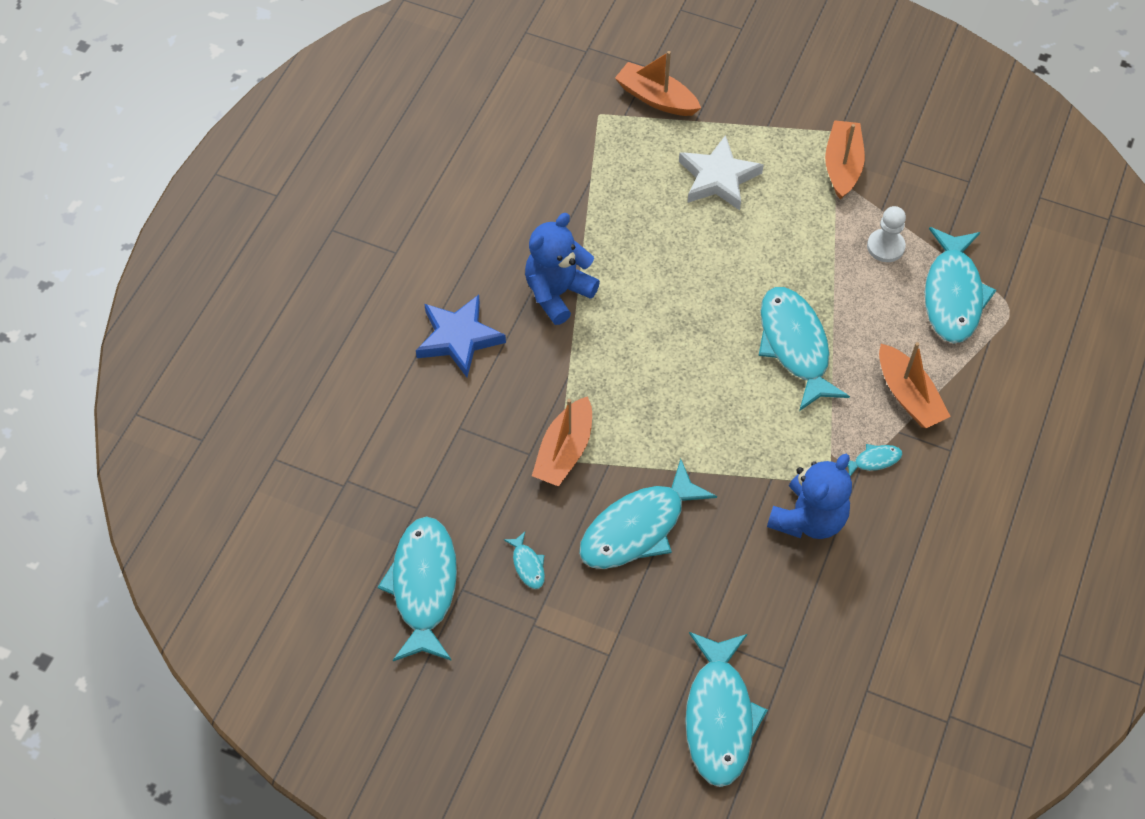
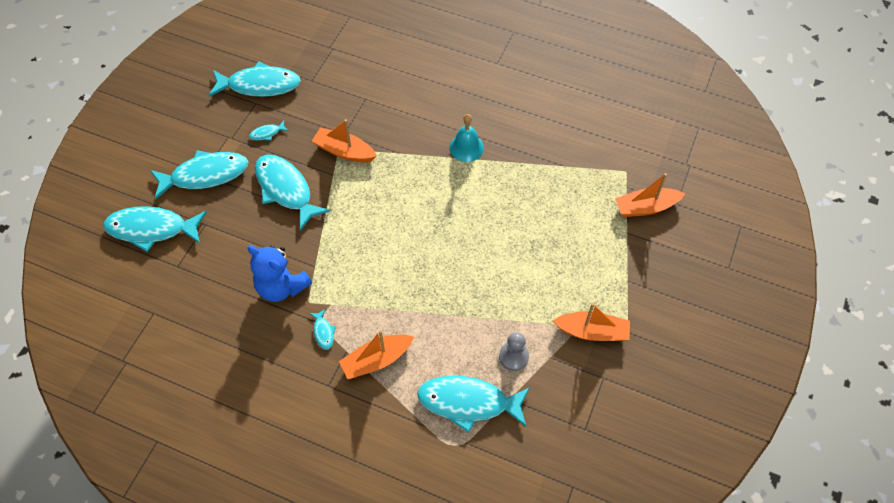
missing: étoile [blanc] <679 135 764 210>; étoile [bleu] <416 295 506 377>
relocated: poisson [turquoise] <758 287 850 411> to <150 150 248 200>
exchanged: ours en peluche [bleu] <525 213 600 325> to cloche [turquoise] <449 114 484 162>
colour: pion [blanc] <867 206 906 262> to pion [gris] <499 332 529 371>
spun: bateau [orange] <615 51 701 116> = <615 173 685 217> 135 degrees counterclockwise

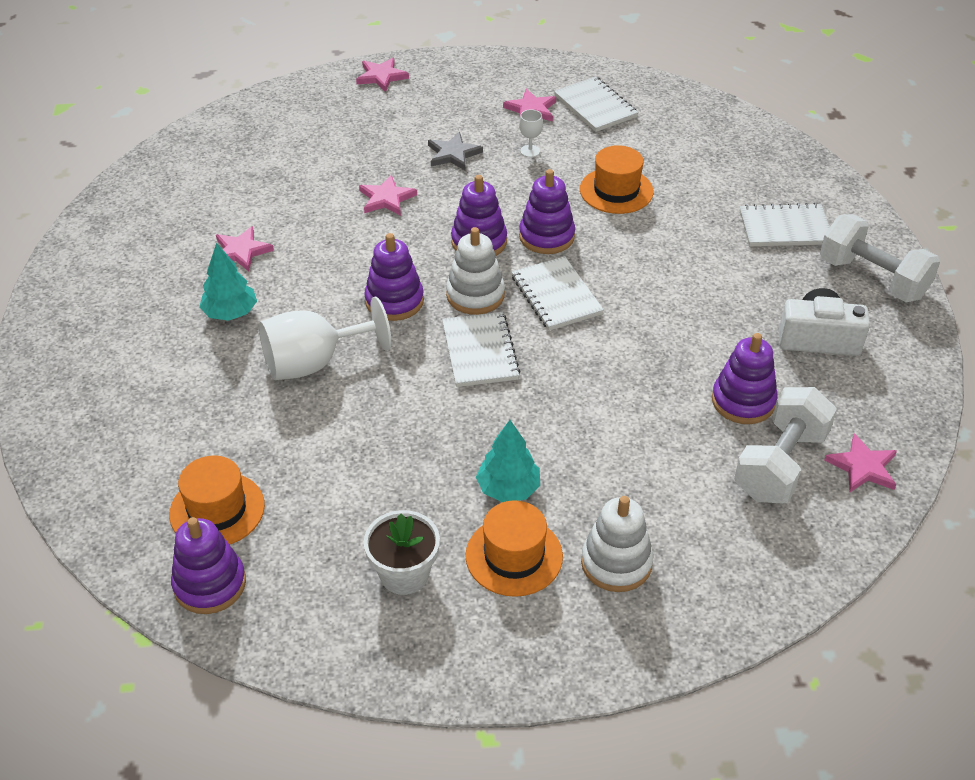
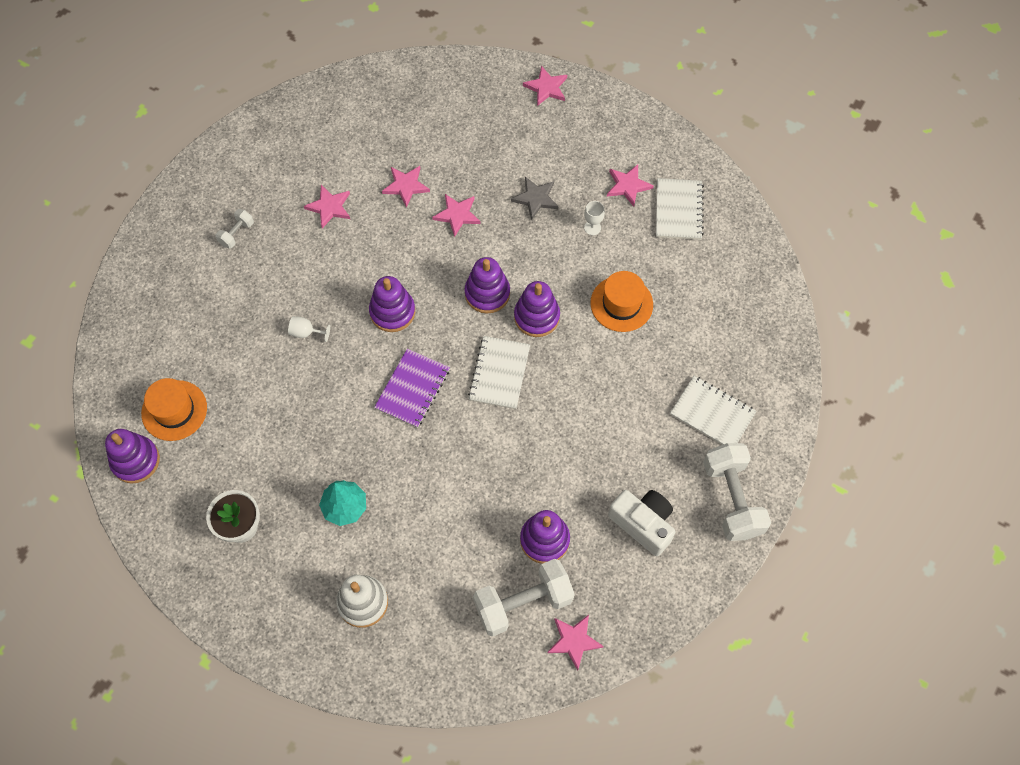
missing: jouet à empiler [blanc] <446 227 505 315>; arbre [turquoise] <199 243 257 321>; chapeau [orange] <465 500 563 597>
appeared: étoile [rose] <382 166 430 208>; haltère [blanc] <215 209 254 249>
colour: carnet [blanc] <442 312 521 387> to carnet [violet] <374 349 450 428>
size: verre à pied [blanc] <259 297 391 380> = <288 316 330 342> x0.43

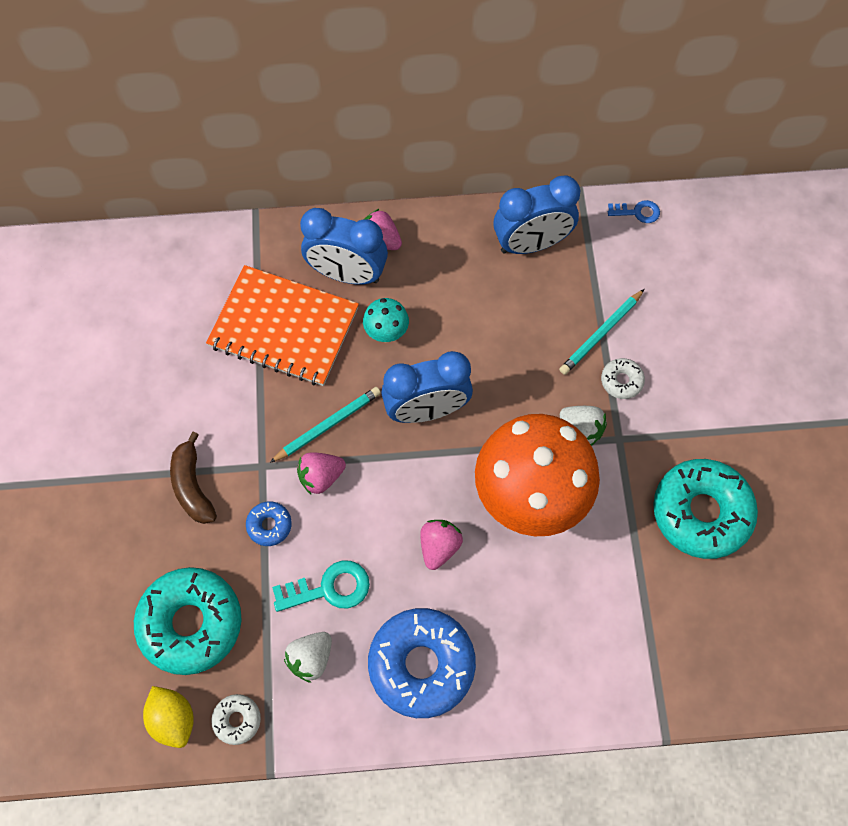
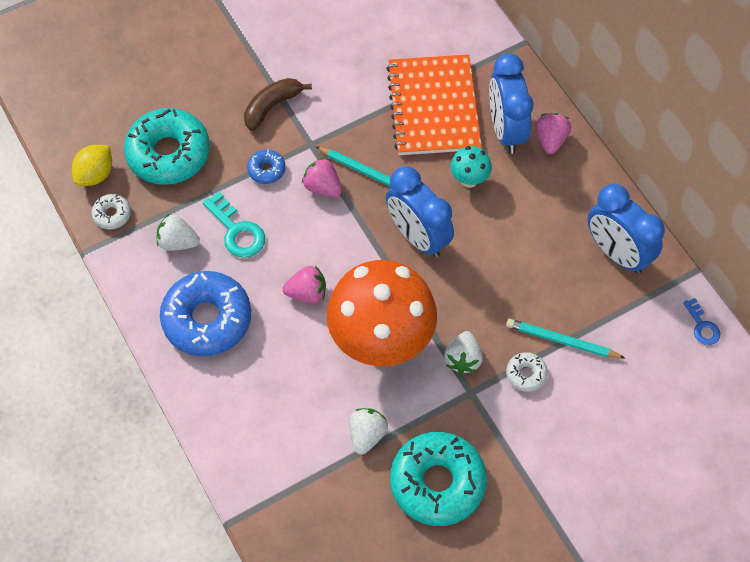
appeared: fraise [blanc] <349 408 388 455>

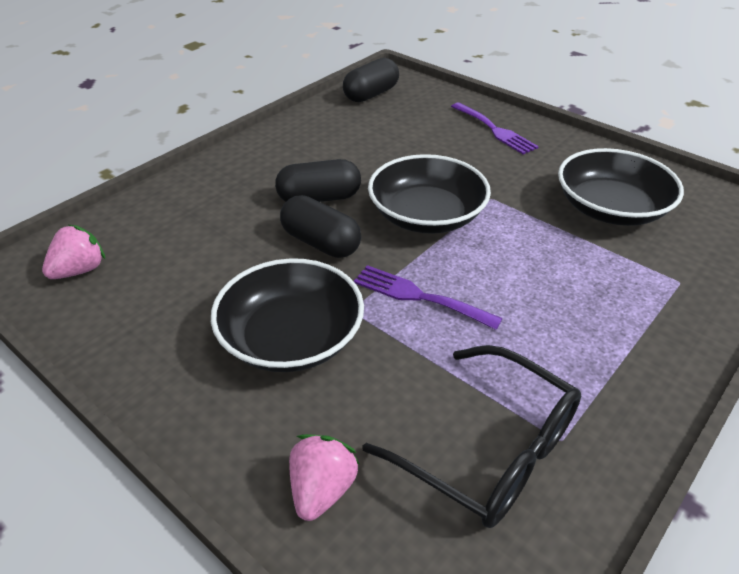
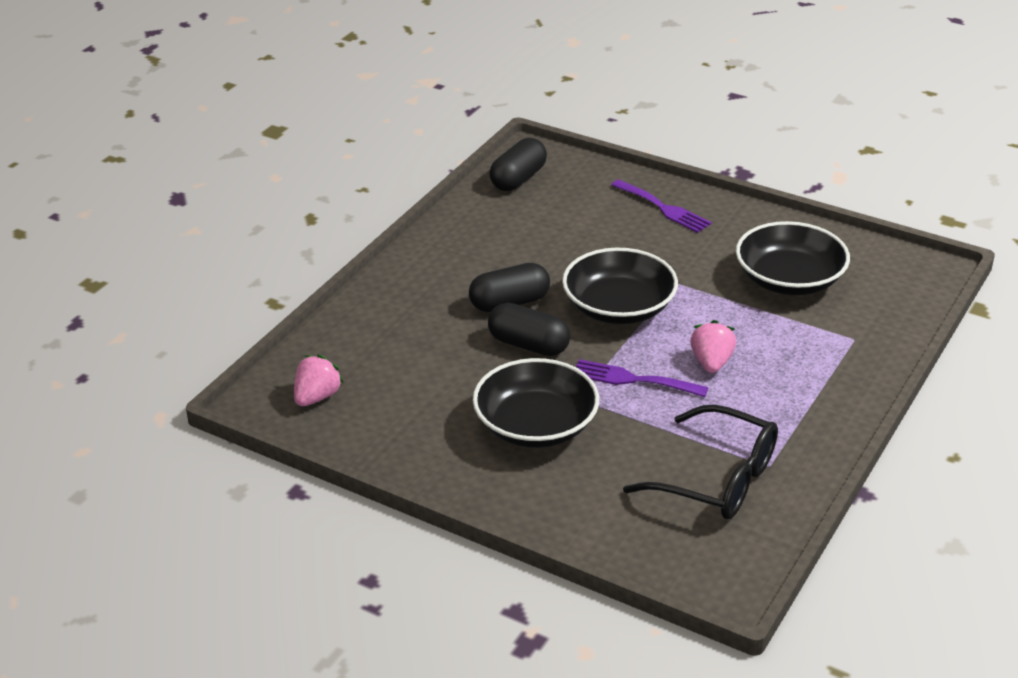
relocated: fraise [rose] <289 434 359 521> to <690 320 736 373>

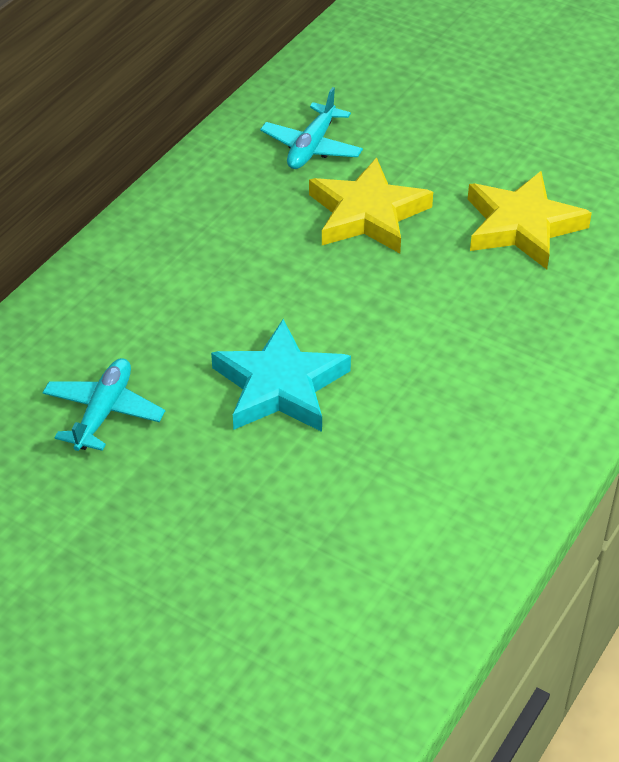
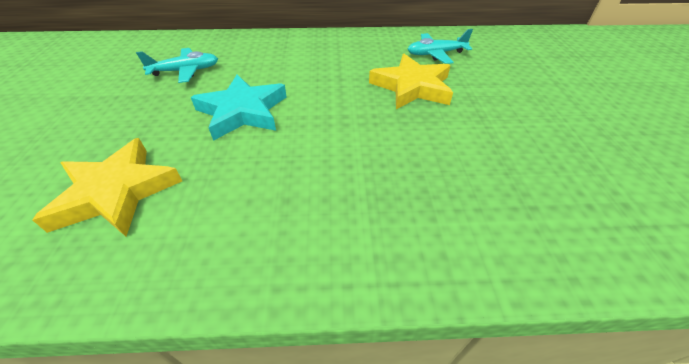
relocated: étoile [jaune] <467 171 592 269> to <32 138 182 237>

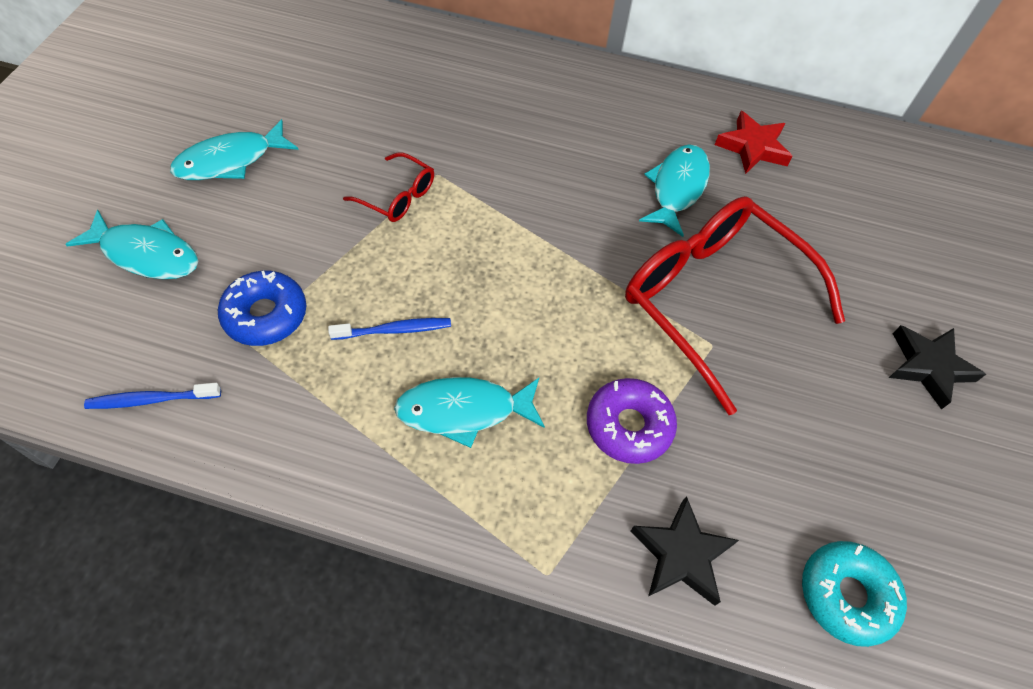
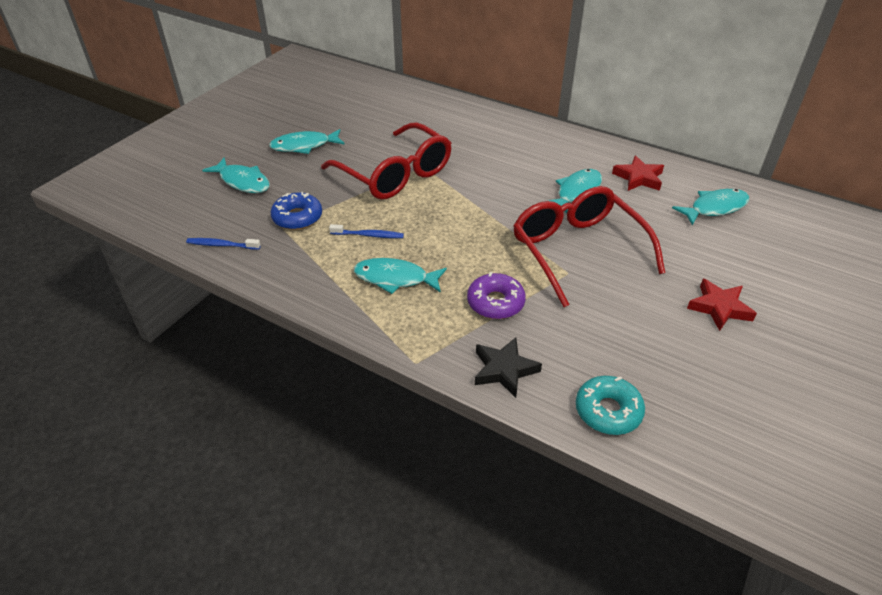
appeared: poisson [turquoise] <672 189 749 225>
colour: étoile [noir] <889 325 986 410> to étoile [rouge] <687 279 757 331>
size: lunettes [rouge] <343 152 434 222> = <321 122 452 199> x2.25

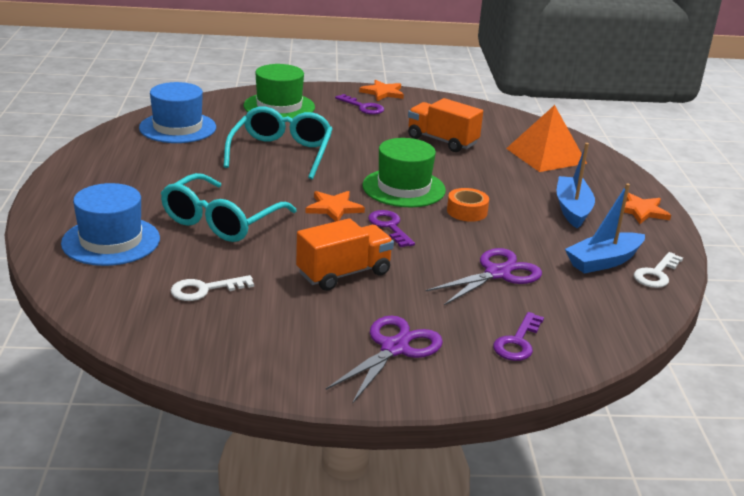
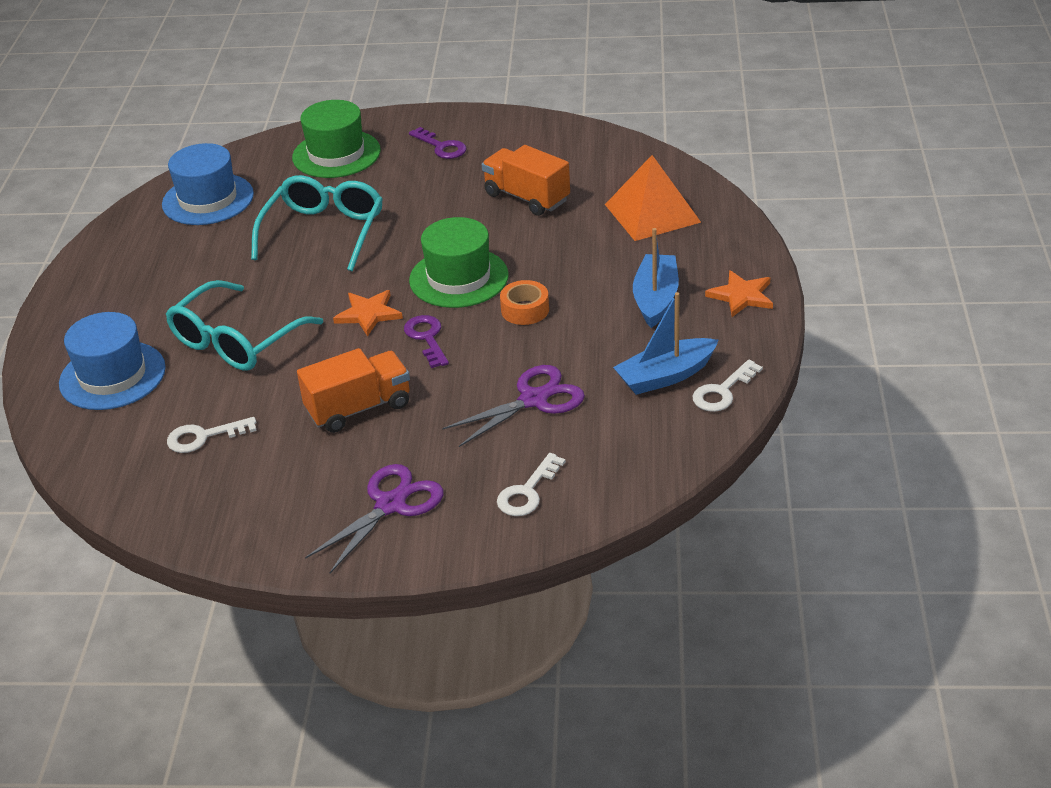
missing: étoile [orange] <359 80 404 101>
colour: clé [violet] <493 312 544 361> to clé [blanc] <497 453 566 516>

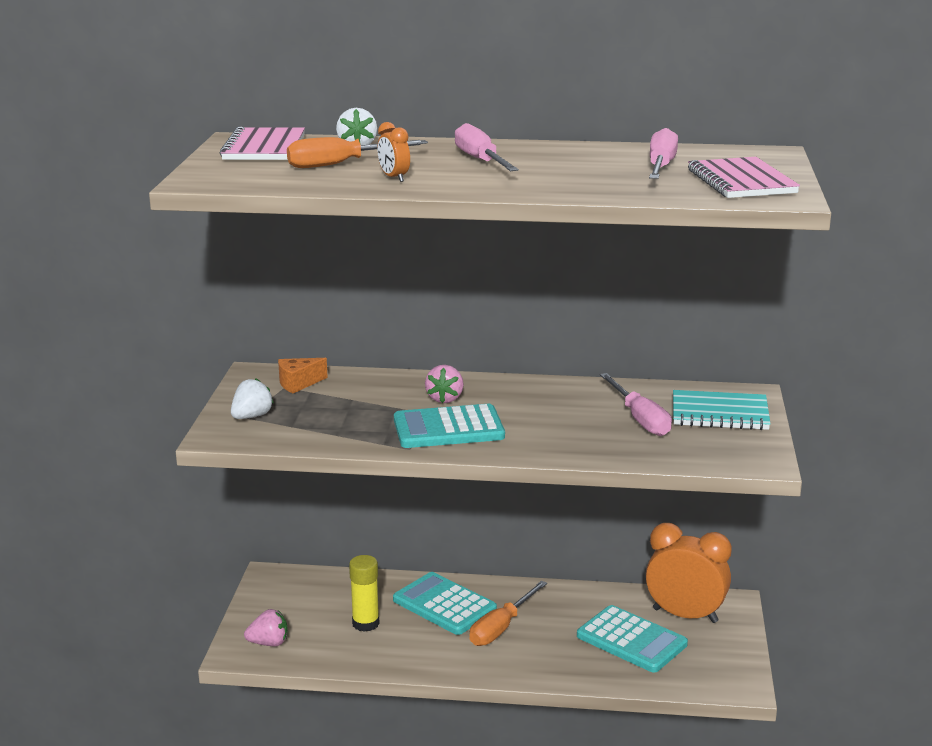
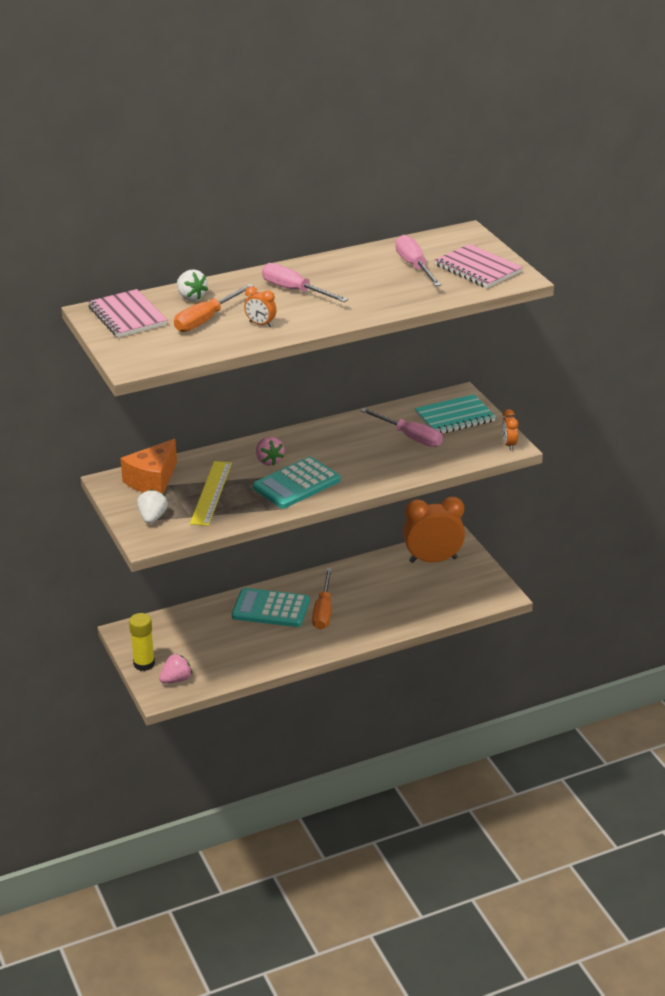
missing: calculatrice [turquoise] <577 605 688 673>
appeared: réveil [orange] <502 409 518 450>; règle [jaune] <190 461 232 526>
relocated: bâton de colle [jaune] <349 555 380 632> to <129 613 155 671>
size: fromage [orange] <278 358 328 393> = <120 439 177 494> x1.64

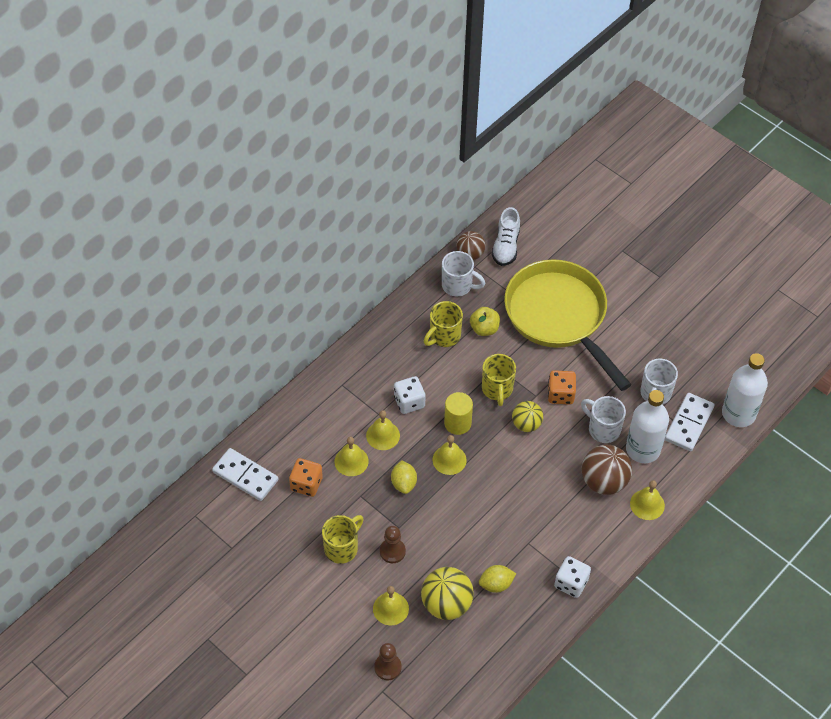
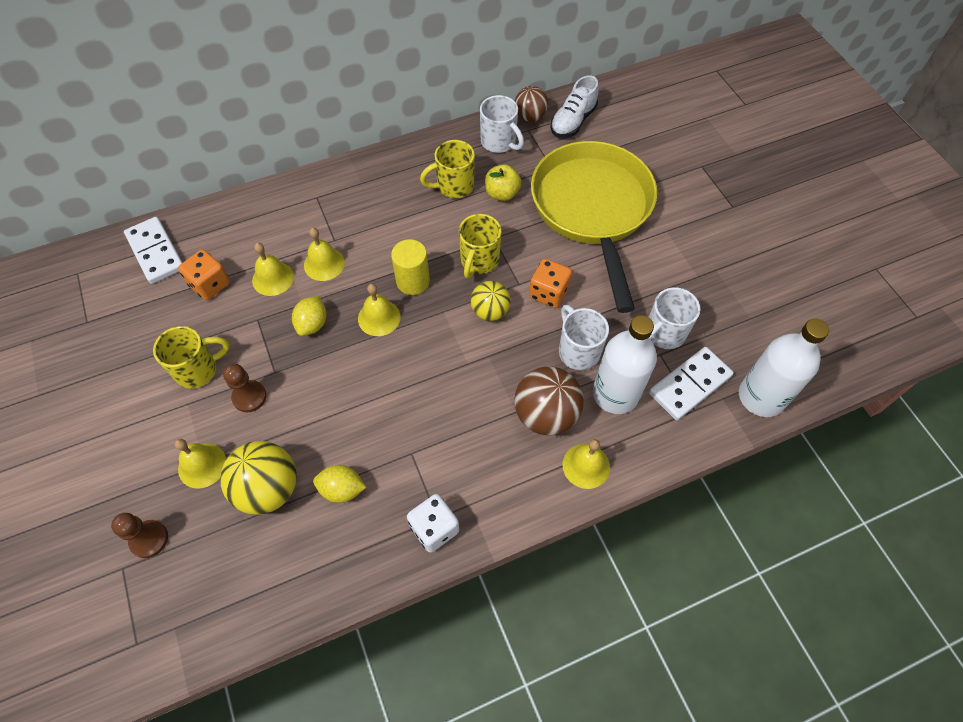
missing: dé [blanc] <394 376 426 414>

